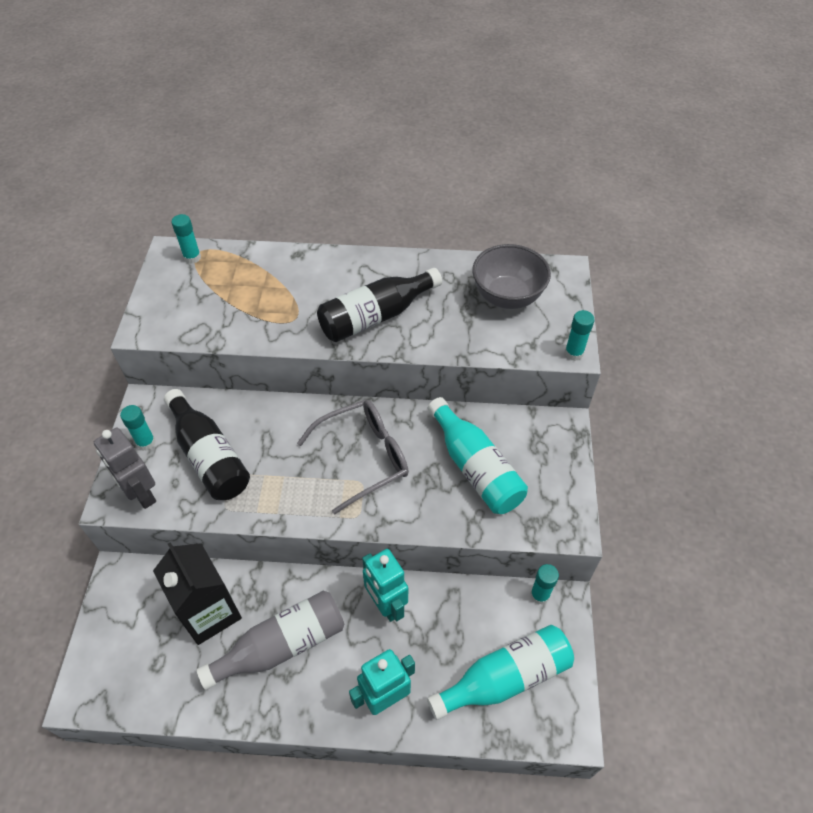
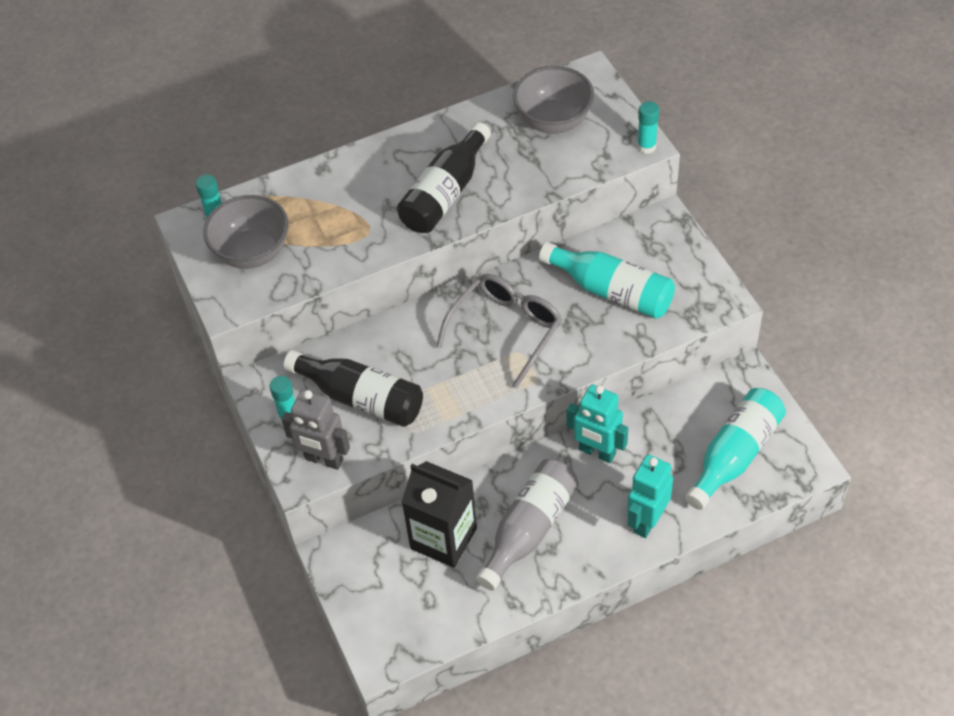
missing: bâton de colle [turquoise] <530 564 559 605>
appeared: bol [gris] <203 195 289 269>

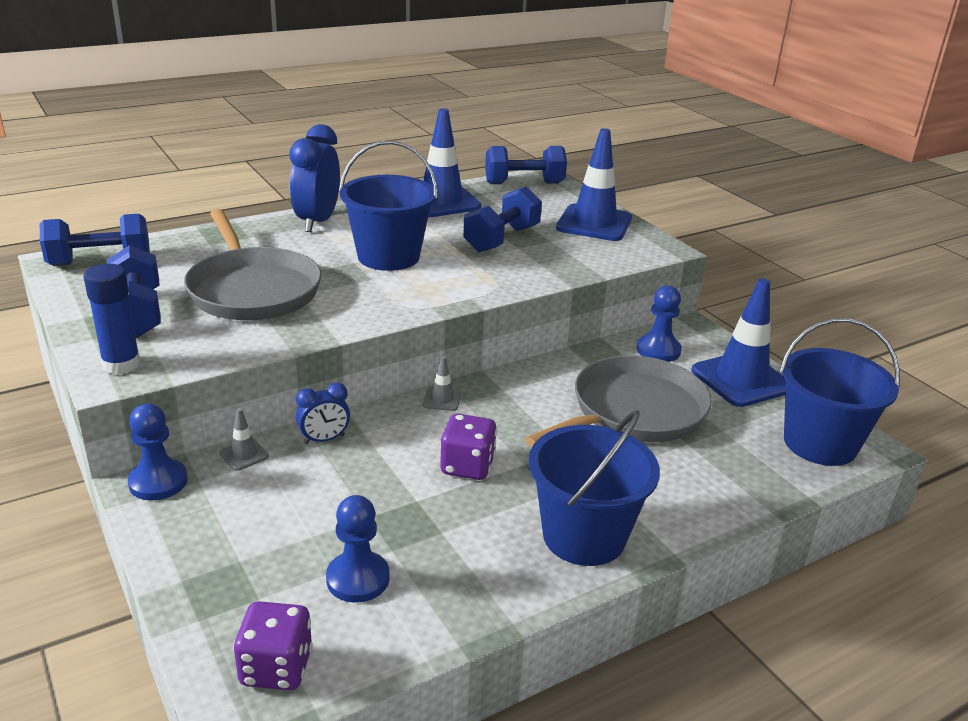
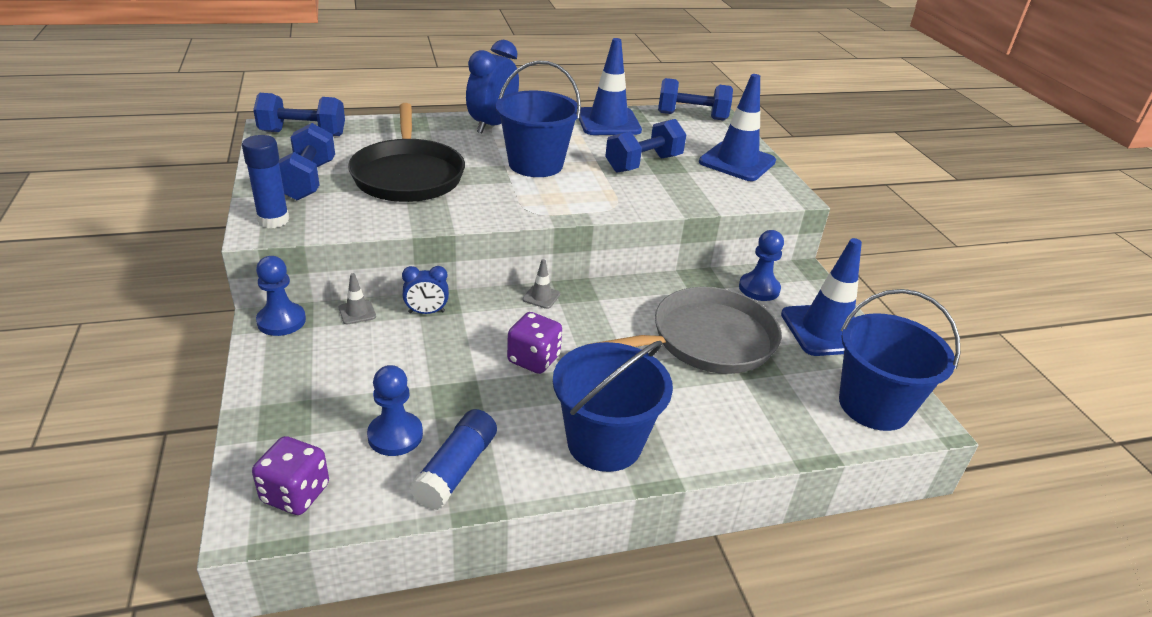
appeared: bâton de colle [bleu] <410 409 497 510>
colour: poêle [gris] <184 209 322 320> to poêle [noir] <348 103 465 202>

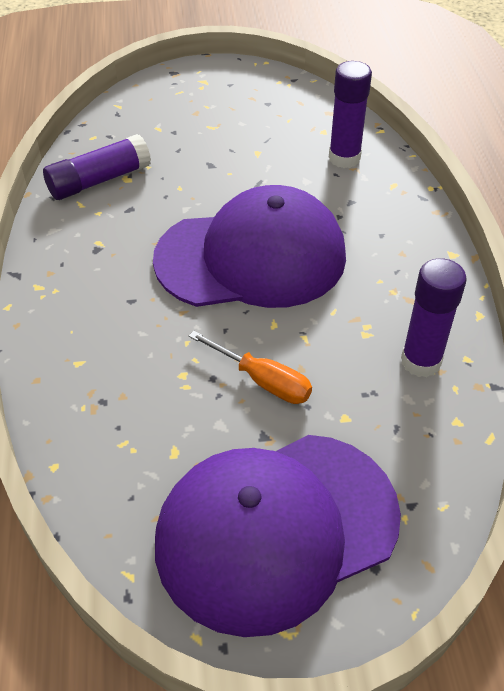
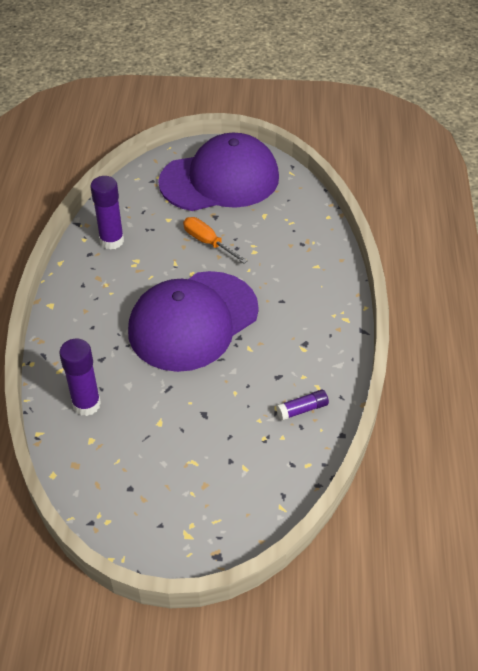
spun: casquette [violet] <153 185 346 308> = <128 271 259 372> 45 degrees counterclockwise
size: bâton de colle [violet] <43 134 151 200> = <276 389 329 421> x0.58

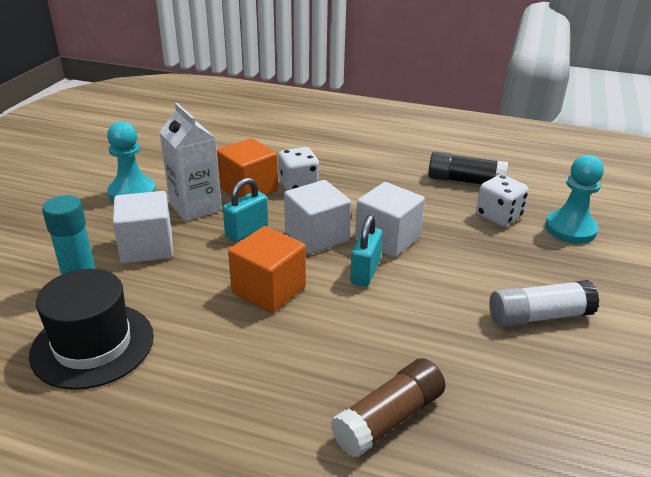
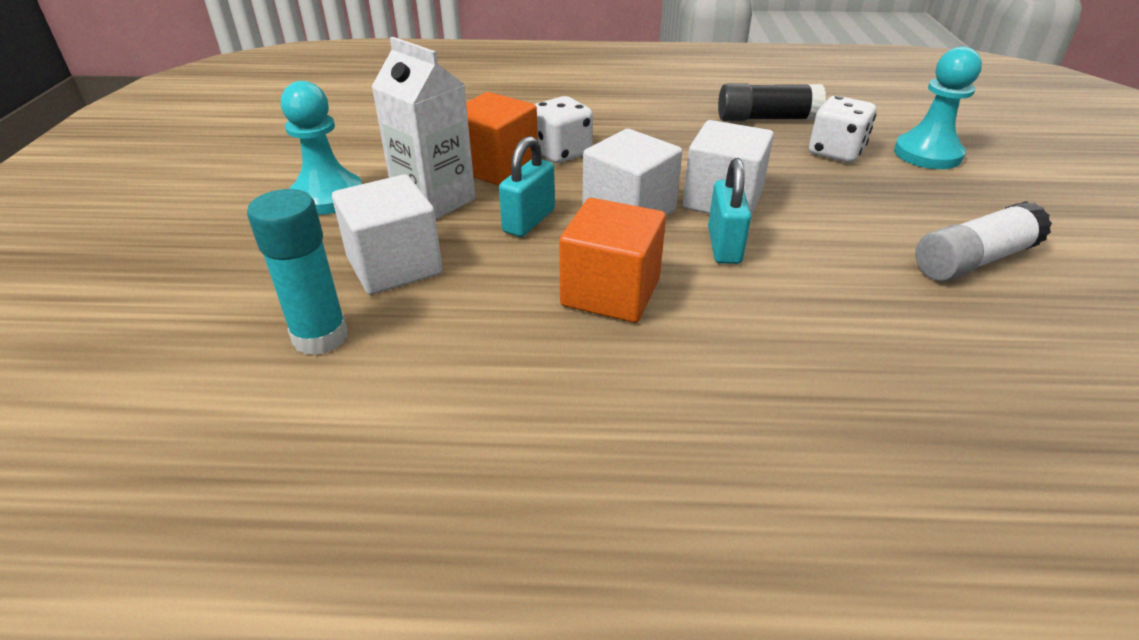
missing: chapeau [noir] <29 269 154 390>; bâton de colle [marron] <331 358 446 457>

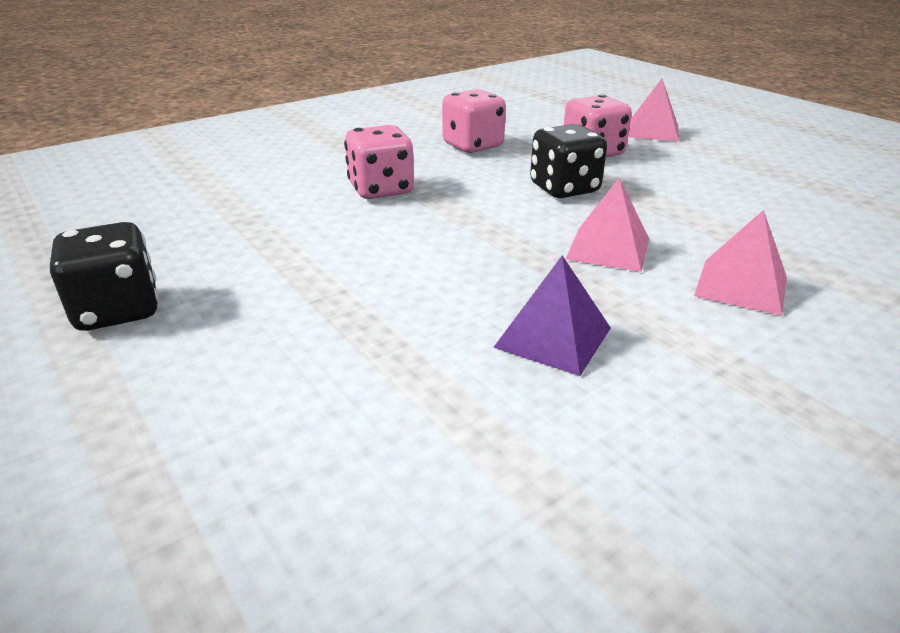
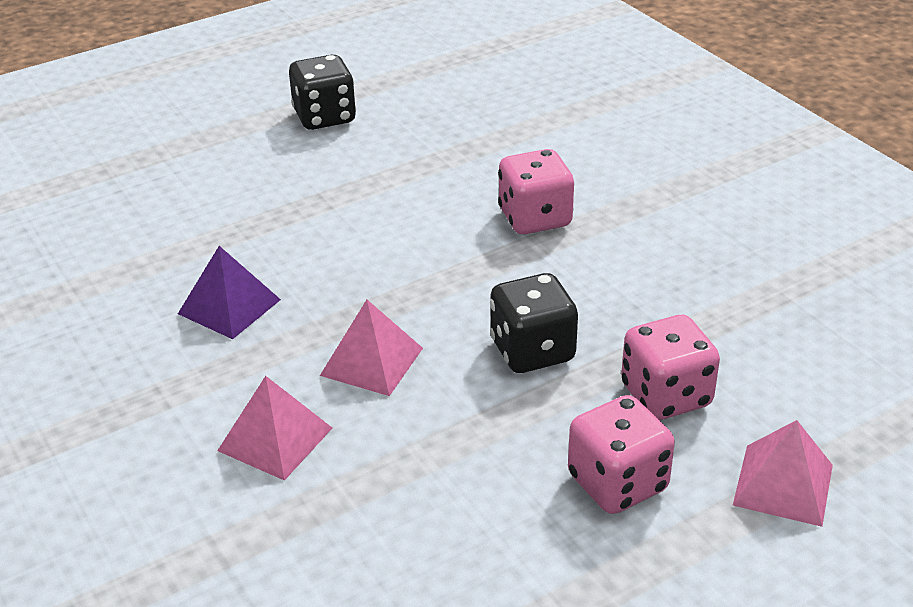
relocated: dé [rose] <442 89 506 153> to <568 395 675 514>

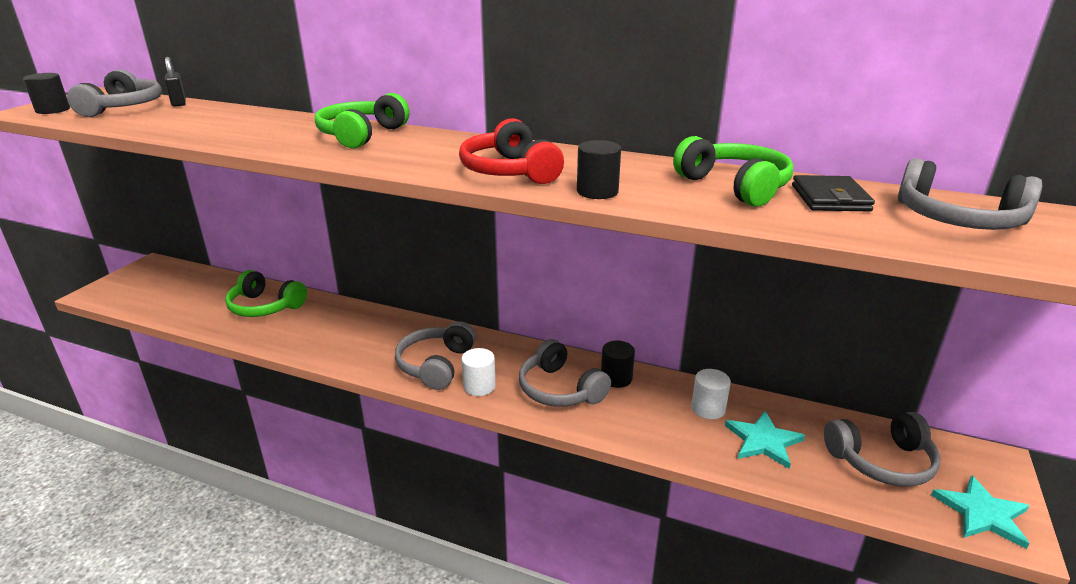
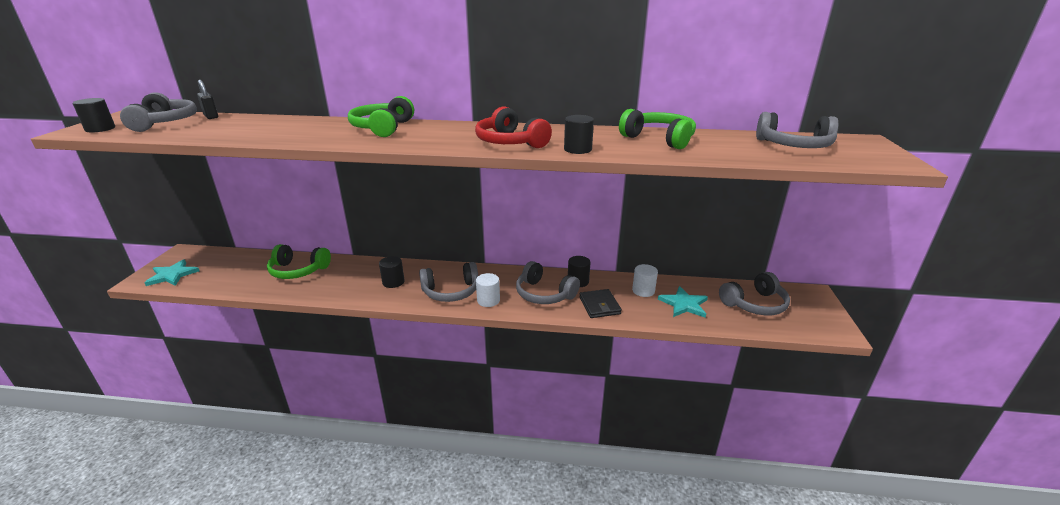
appeared: cylindre [noir] <379 256 405 288>
relocated: portefeuille [noir] <792 175 875 211> to <579 289 622 318>; étoile [turquoise] <931 475 1030 549> to <144 259 199 286>
spun: casque audio [gris] <395 321 476 390> = <419 262 478 302> 105 degrees counterclockwise

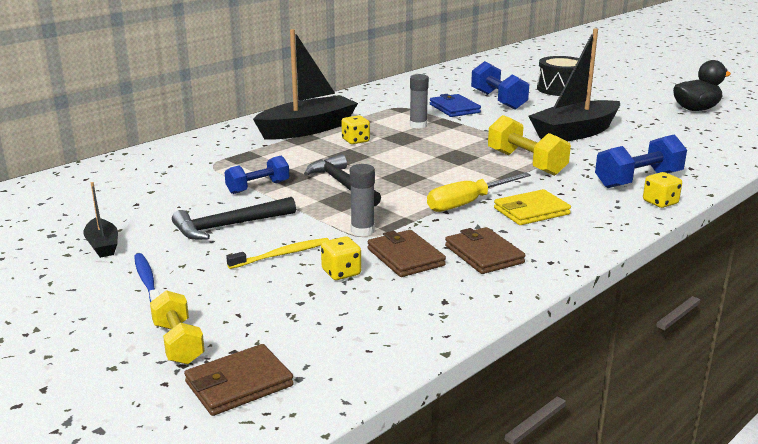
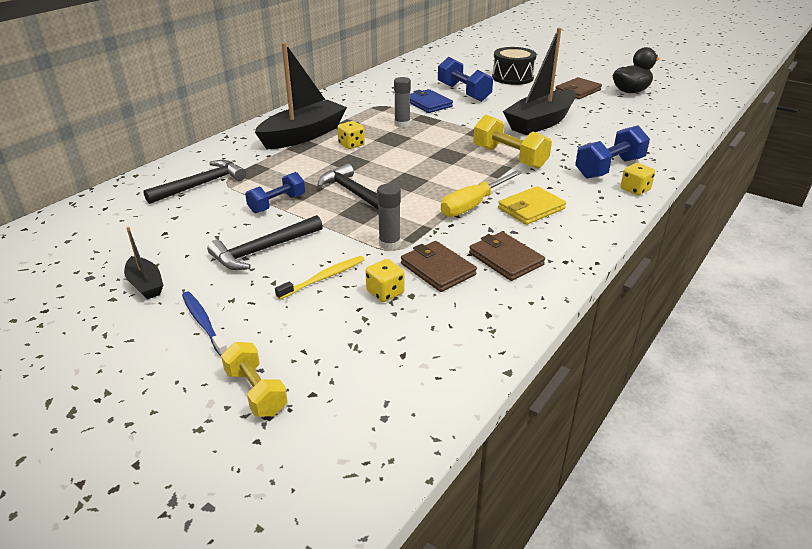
appeared: marteau [noir] <143 160 246 204>
relocated: portefeuille [marron] <184 344 294 416> to <555 77 602 99>

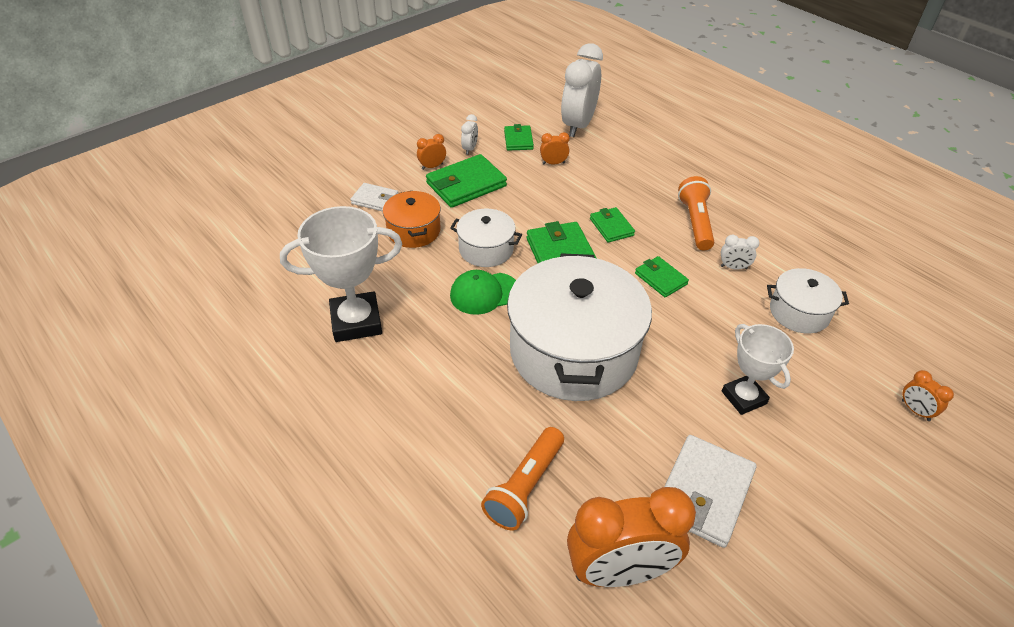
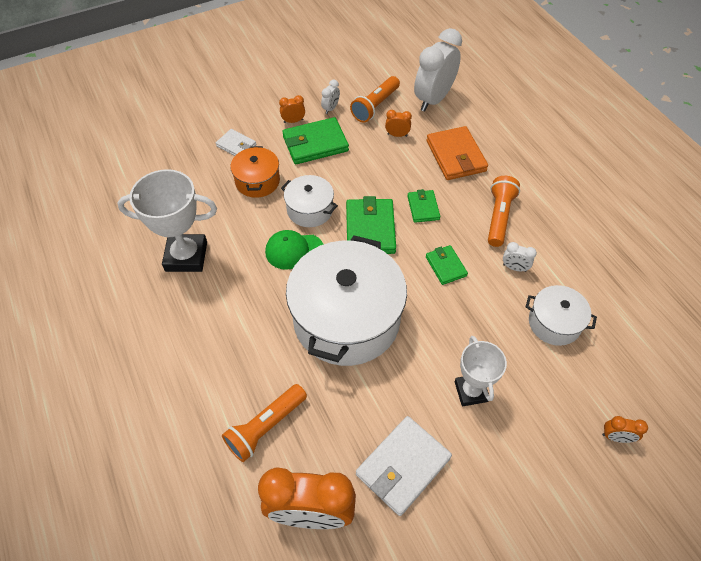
appeared: portefeuille [orange] <426 126 488 180>
exchanged: portefeuille [vert] <504 124 534 151> to lampe de poche [orange] <350 76 400 123>
spun: réveil [orange] <902 370 954 421> = <602 416 648 443> 60 degrees counterclockwise

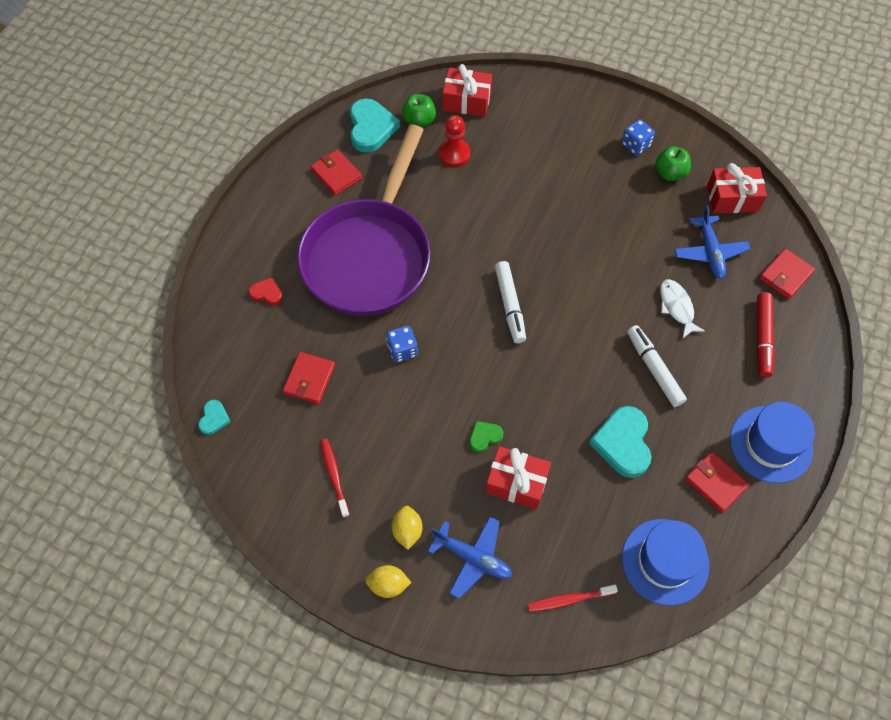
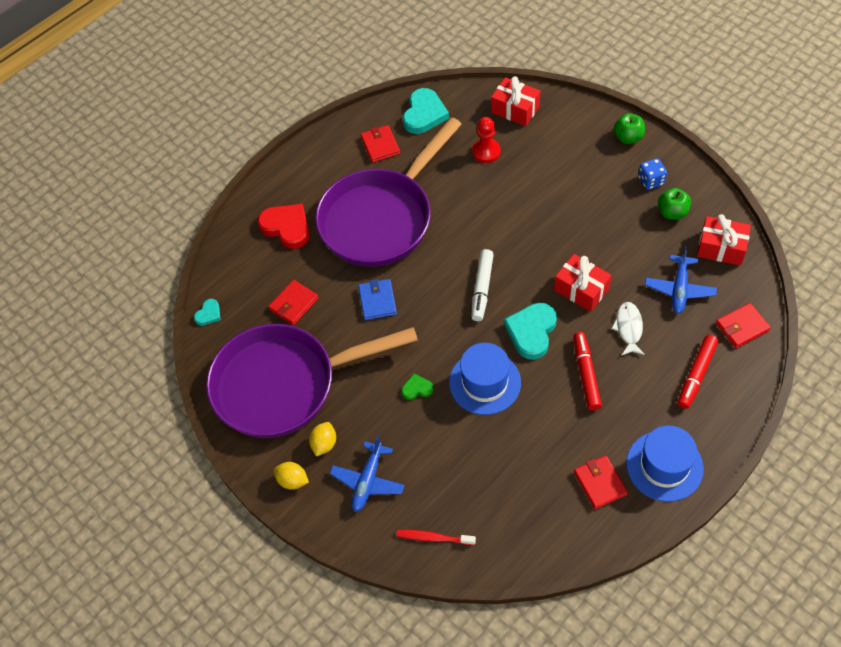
relocated: pomme [vert] <402 94 436 127> to <614 113 645 144>; cœur [turquoise] <589 406 652 478> to <504 303 557 360>; cadeau [rouge] <485 446 551 509> to <554 254 612 312>; chapeau [bleu] <622 519 709 606> to <449 343 521 415>
exchanged: dé [bleu] <386 326 418 362> to portefeuille [bleu] <358 279 397 320>; brosse à dents [rouge] <320 438 350 518> to poêle [violet] <206 324 418 438>
colour: feutre [blanc] <627 325 687 407> to feutre [rouge] <573 332 602 411>
spun: avion [bleu] <428 516 512 599> = <330 435 405 512> 60 degrees clockwise
size: cœur [rouge] <248 277 282 305> = <258 204 310 249> x1.96

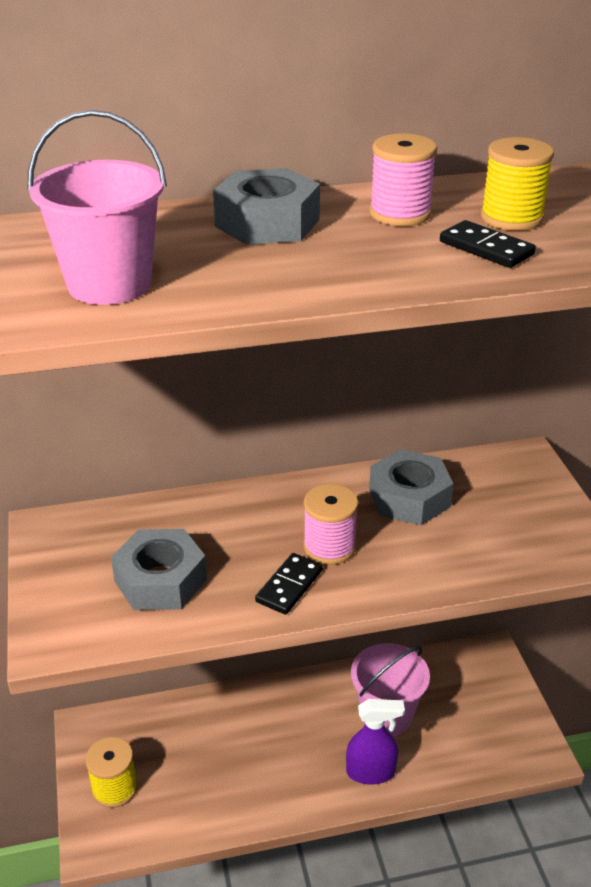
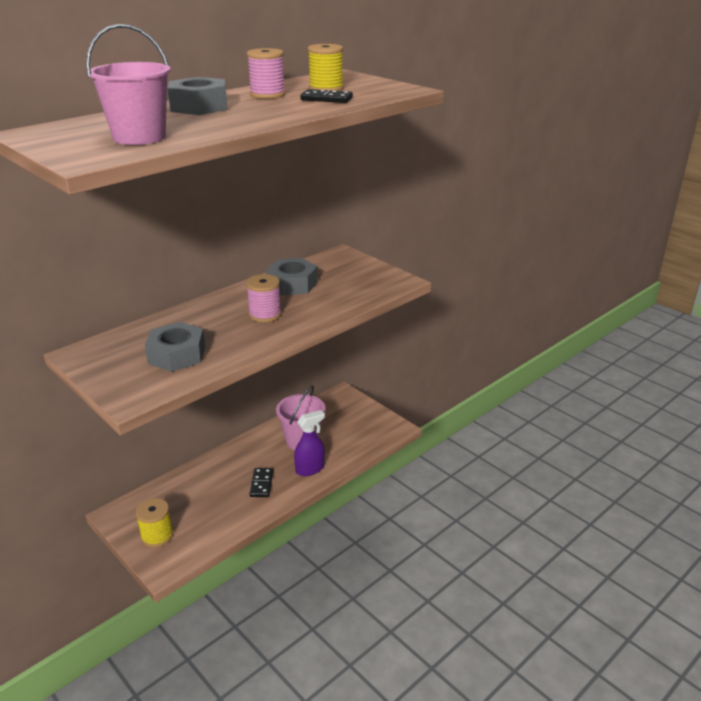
relocated: domino [noir] <255 553 323 615> to <250 468 273 497>

